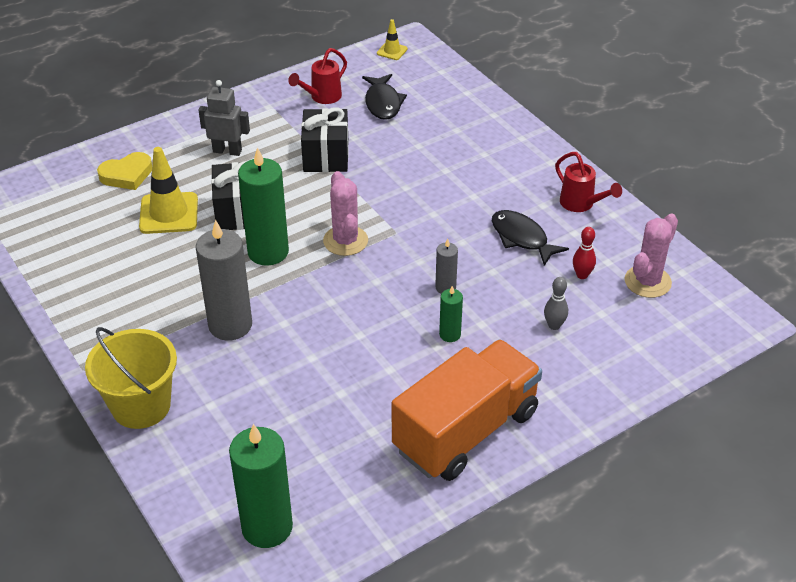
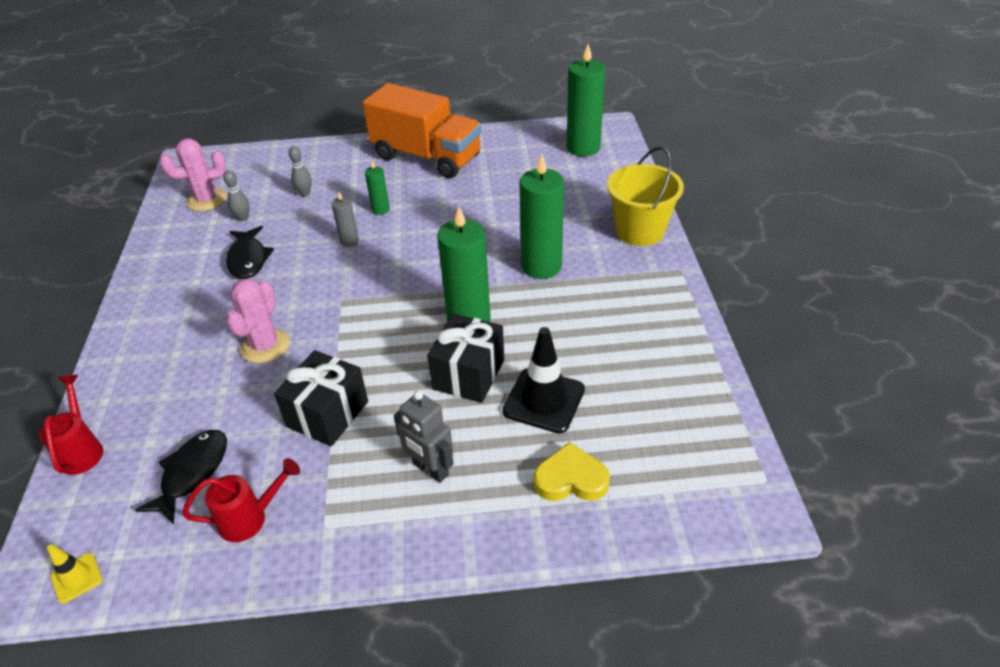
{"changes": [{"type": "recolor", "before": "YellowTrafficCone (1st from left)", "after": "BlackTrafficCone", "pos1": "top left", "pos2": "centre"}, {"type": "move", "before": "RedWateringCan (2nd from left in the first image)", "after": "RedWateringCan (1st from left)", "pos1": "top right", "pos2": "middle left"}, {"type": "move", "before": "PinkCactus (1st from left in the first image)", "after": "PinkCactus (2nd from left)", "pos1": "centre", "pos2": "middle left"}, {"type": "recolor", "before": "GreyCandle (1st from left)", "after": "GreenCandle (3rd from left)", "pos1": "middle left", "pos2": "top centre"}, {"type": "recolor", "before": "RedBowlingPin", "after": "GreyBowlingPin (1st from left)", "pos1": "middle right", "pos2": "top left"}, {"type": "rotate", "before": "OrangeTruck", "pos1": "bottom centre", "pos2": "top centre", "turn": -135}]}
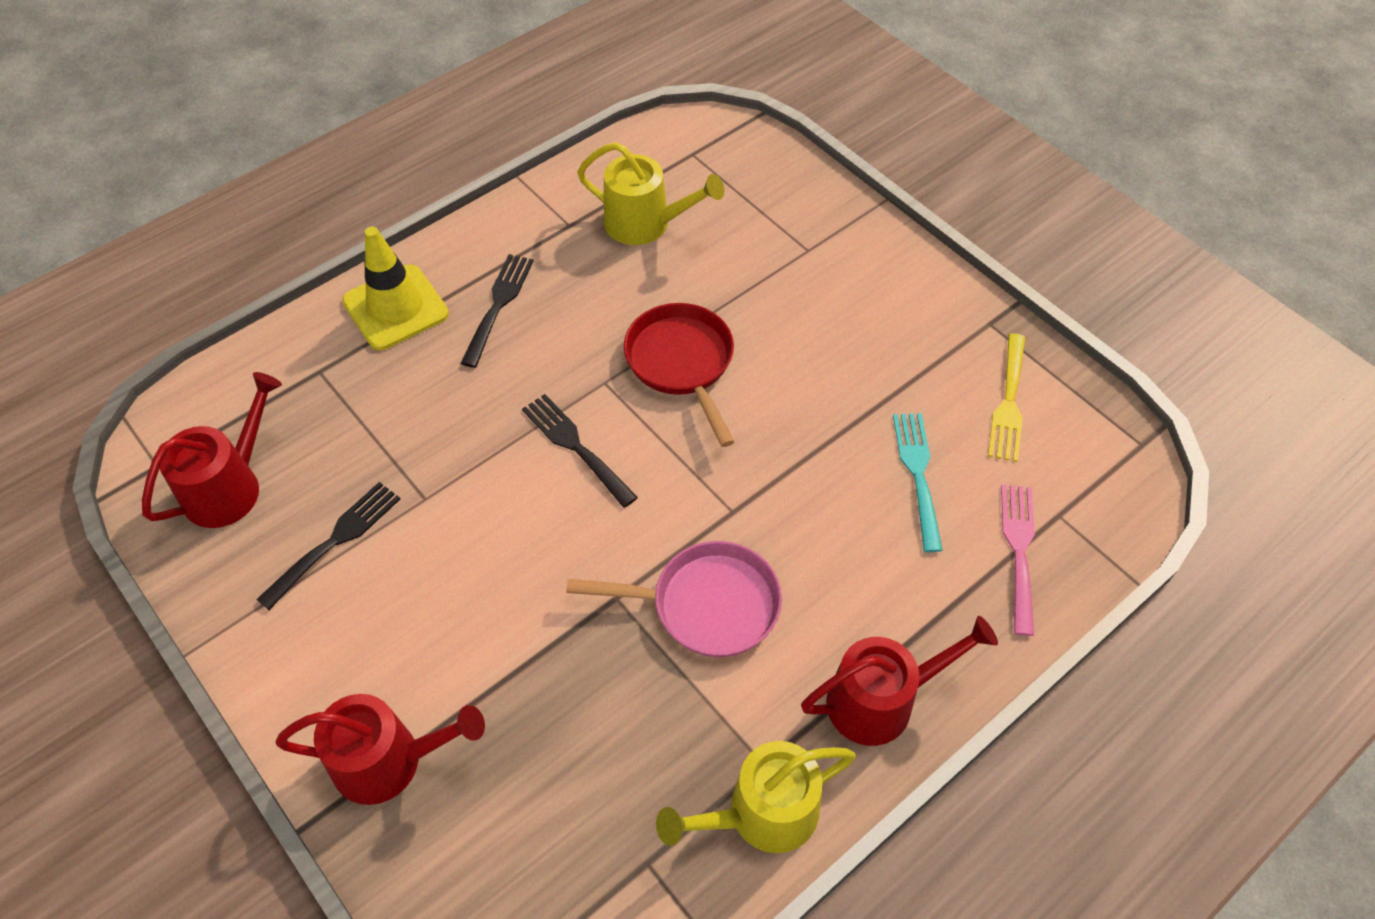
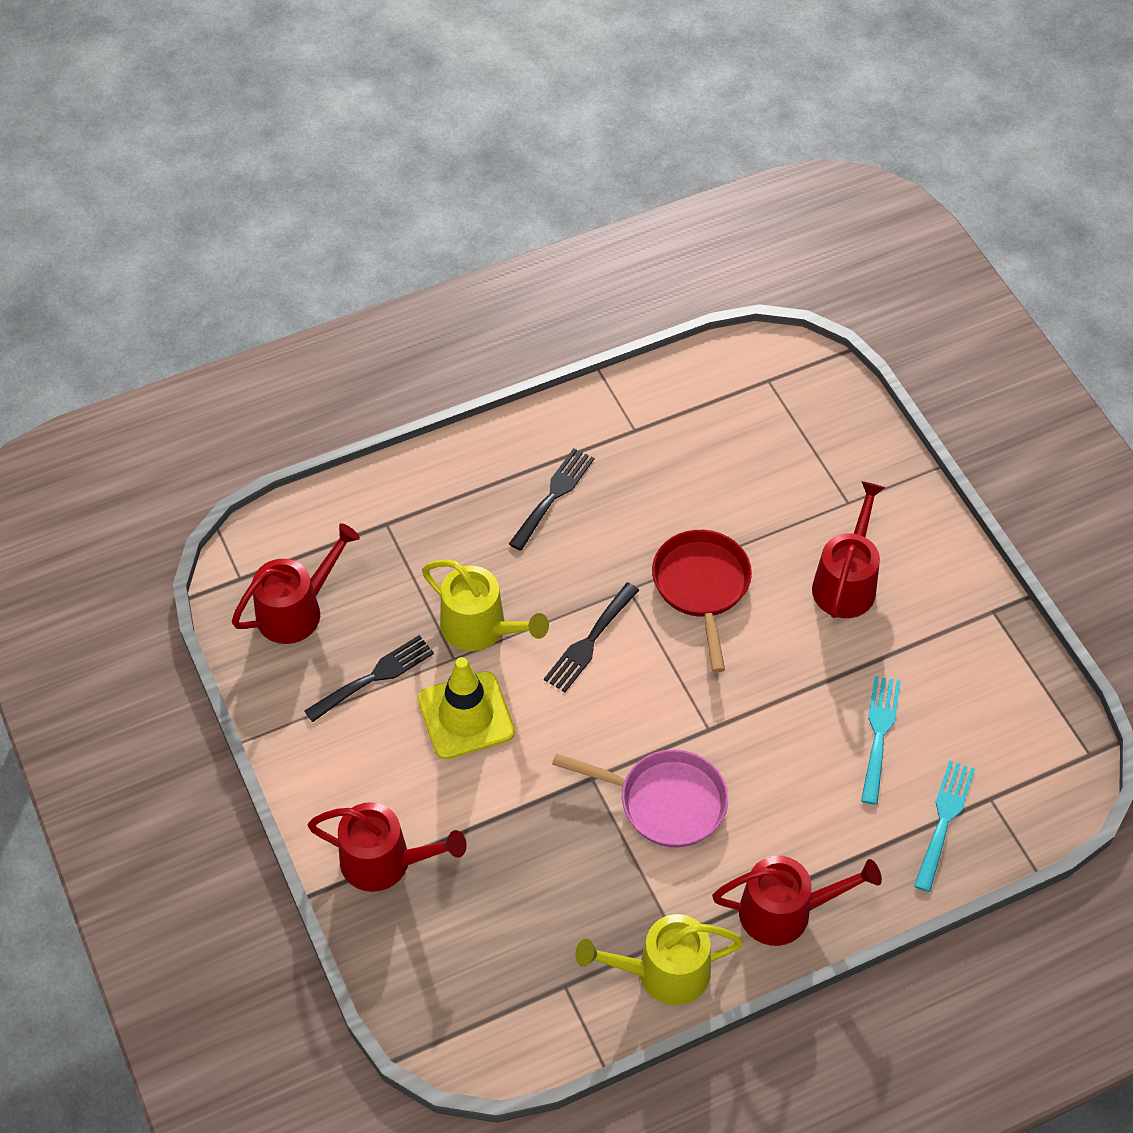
{"changes": [{"type": "move", "before": "YellowWateringCan (1st from left)", "pos1": "top centre", "pos2": "centre"}, {"type": "move", "before": "YellowTrafficCone", "pos1": "top left", "pos2": "centre"}, {"type": "delete", "before": "YellowFork", "pos1": "middle right"}, {"type": "rotate", "before": "BlackFork (3rd from left)", "pos1": "centre", "pos2": "centre", "turn": -120}, {"type": "recolor", "before": "PinkFork", "after": "TurquoiseFork (2nd from left)", "pos1": "middle right", "pos2": "bottom right"}, {"type": "insert", "after": "RedWateringCan (4th from left)", "pos2": "middle right"}]}
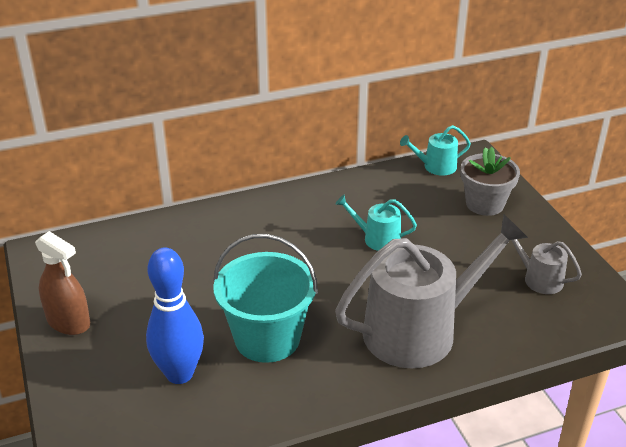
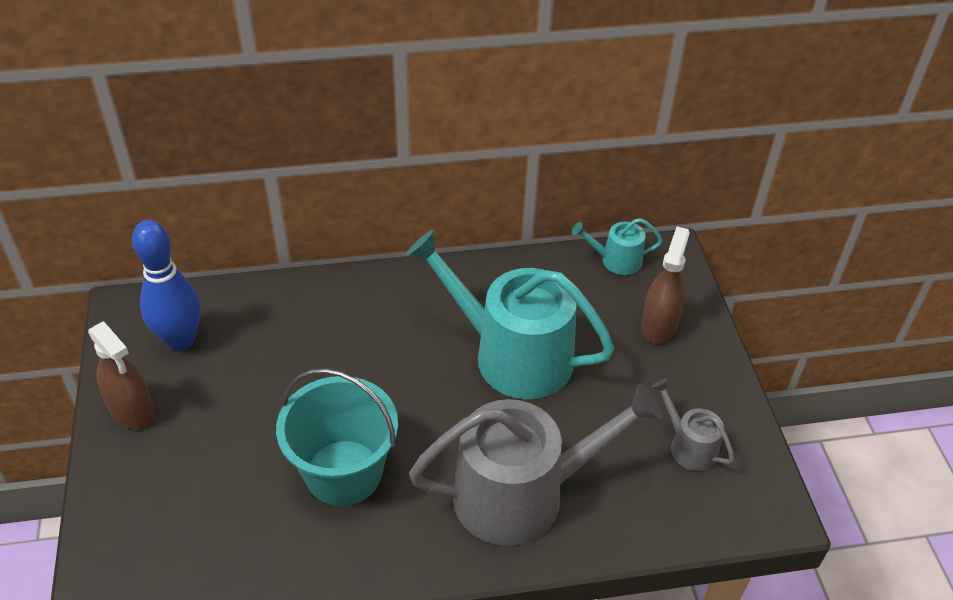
{"changes": [{"type": "replace", "before": "GreyFlowerPot", "after": "BrownSprayBottle (2nd from left)", "pos1": "middle right", "pos2": "middle right"}, {"type": "resize", "before": "TurquoiseWateringCan (1st from left)", "pos1": "centre", "pos2": "centre", "scale": 2.2}, {"type": "move", "before": "BlueBowlingPin", "pos1": "bottom left", "pos2": "middle left"}]}
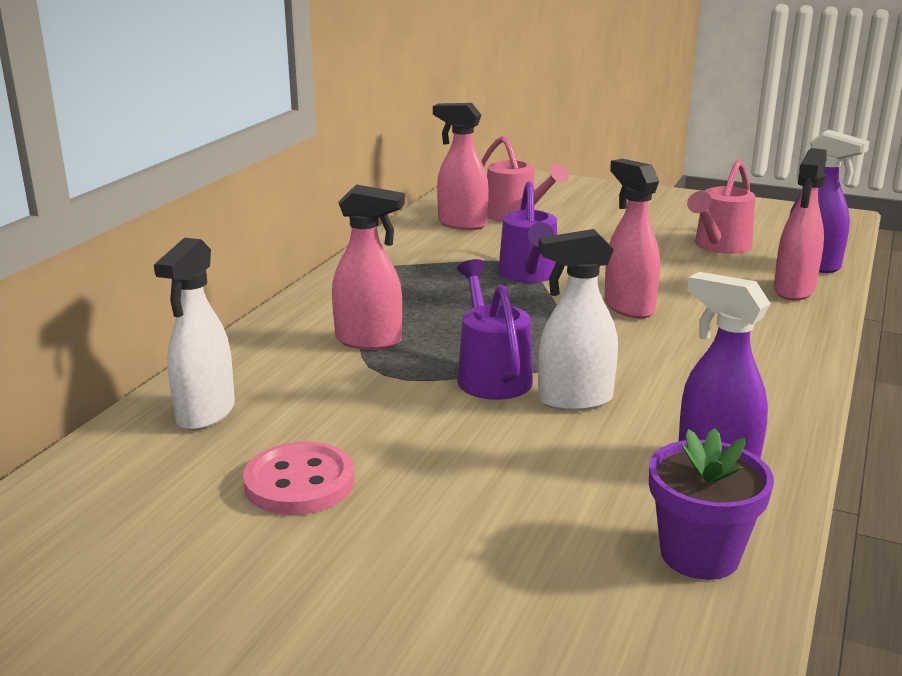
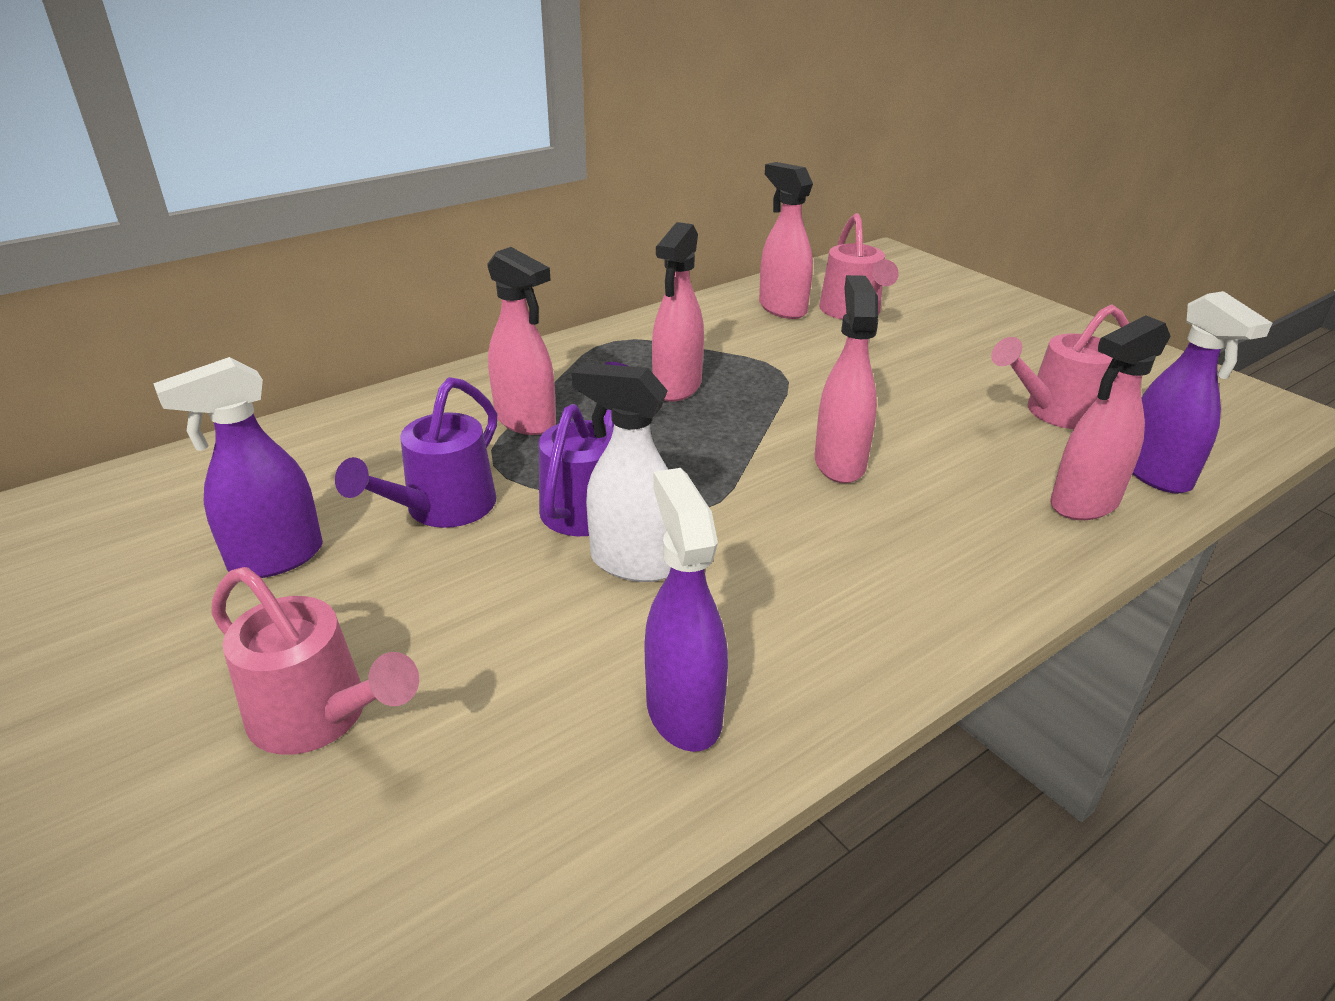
{"changes": [{"type": "move", "before": "PurpleWateringCan (2nd from left in the first image)", "after": "PurpleWateringCan (1st from left)", "pos1": "centre", "pos2": "middle left"}, {"type": "delete", "before": "WhiteSprayBottle (1st from left)", "pos1": "middle left"}, {"type": "delete", "before": "PurpleFlowerPot", "pos1": "bottom right"}, {"type": "replace", "before": "PinkButton", "after": "PurpleSprayBottle (1st from left)", "pos1": "bottom left", "pos2": "middle left"}, {"type": "insert", "after": "PinkSprayBottle (2nd from left)", "pos2": "top centre"}, {"type": "insert", "after": "PinkWateringCan (1st from left)", "pos2": "middle left"}]}
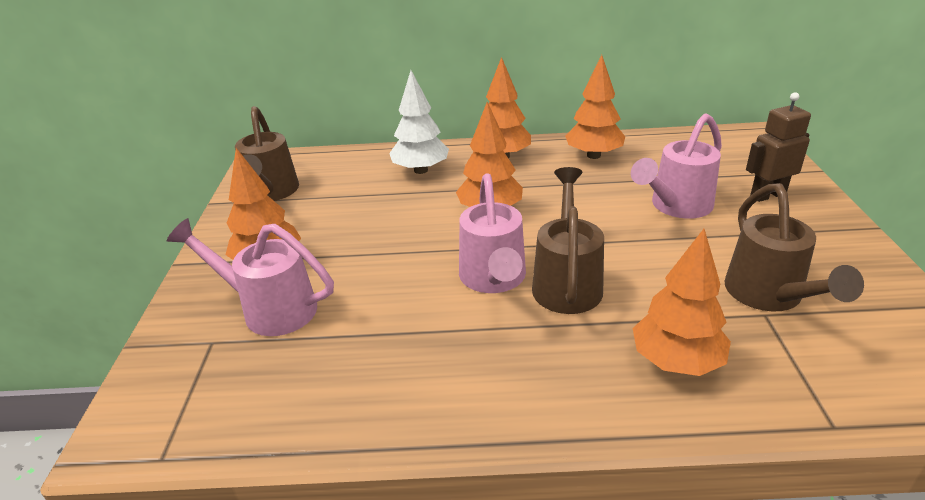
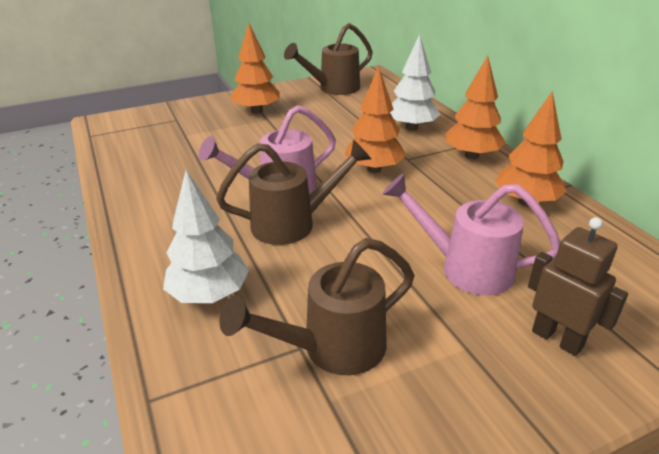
{"changes": [{"type": "delete", "before": "PinkWateringCan (1st from left)", "pos1": "middle left"}, {"type": "recolor", "before": "OrangeTree (5th from left)", "after": "WhiteTree (1st from left)", "pos1": "middle right", "pos2": "middle left"}]}
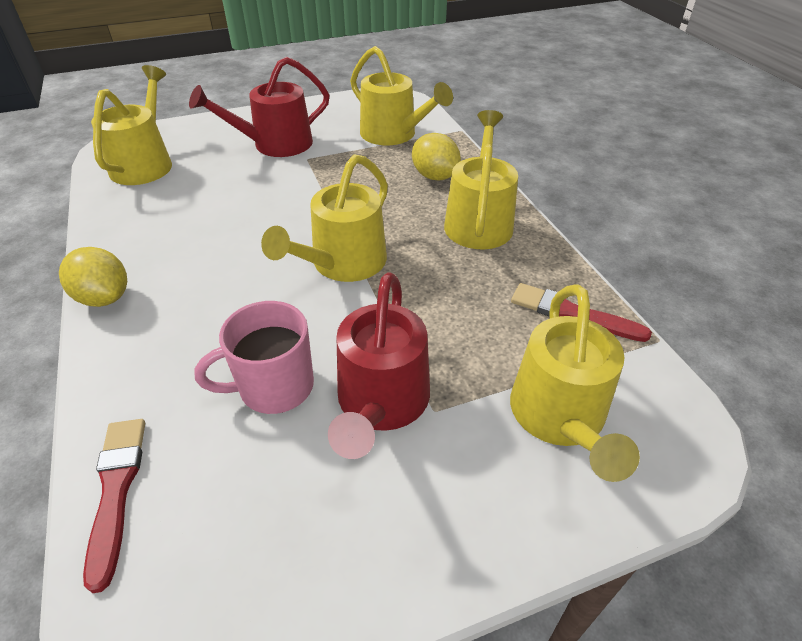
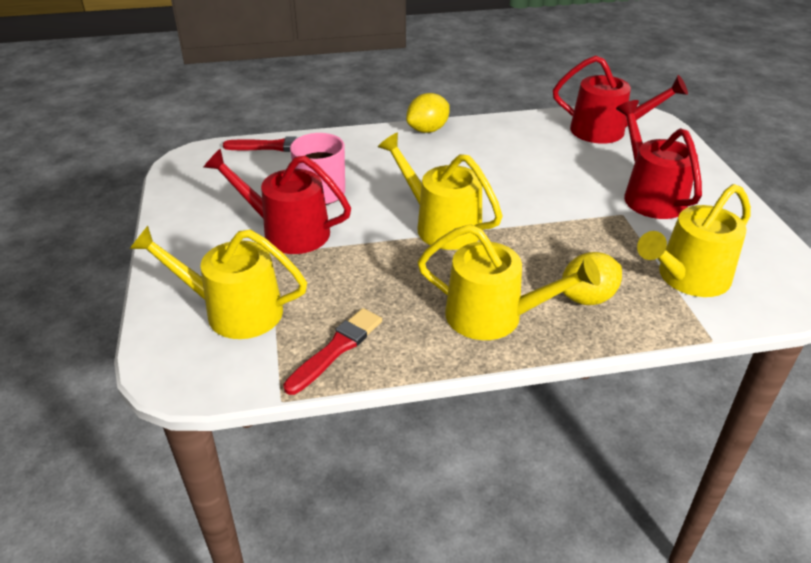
{"changes": [{"type": "recolor", "before": "YellowWateringCan (1st from left)", "after": "RedWateringCan (2nd from left)", "pos1": "top left", "pos2": "top right"}]}
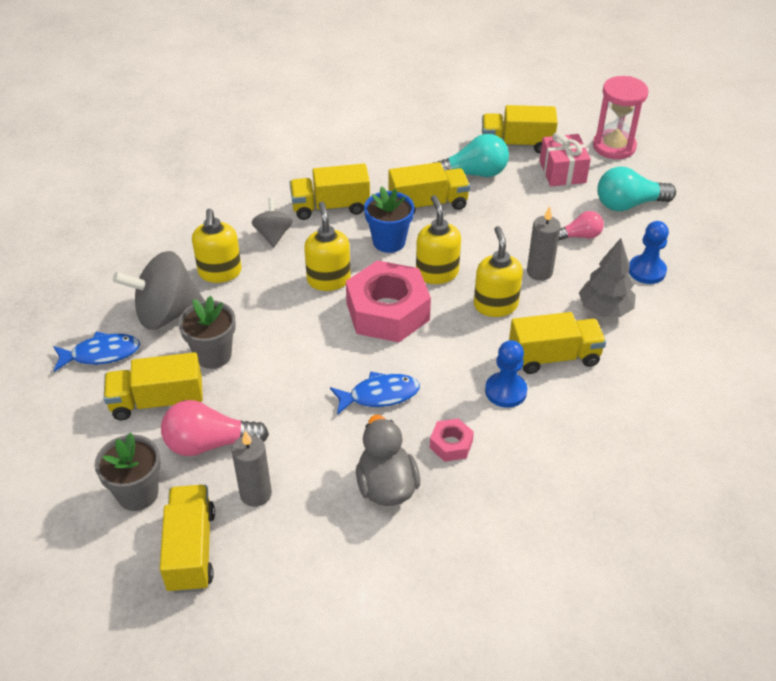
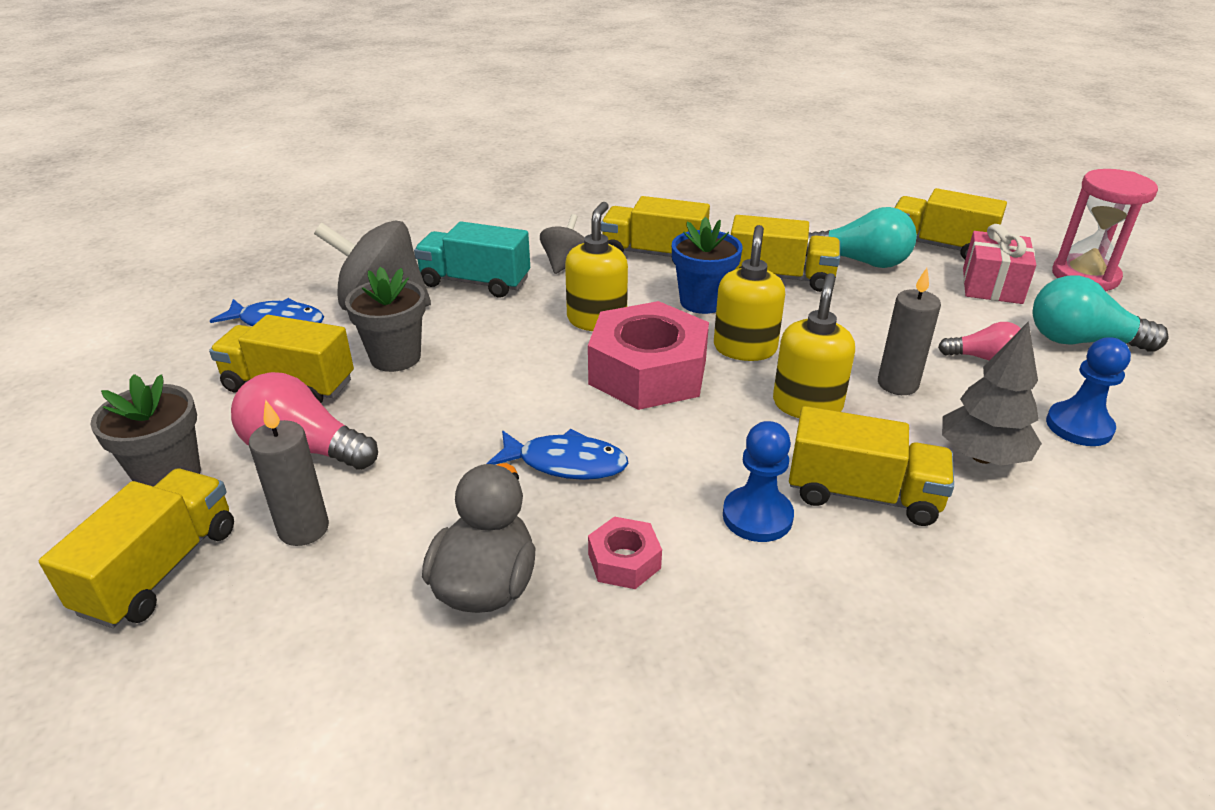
{"changes": [{"type": "replace", "before": "YellowSoapDispenser (1st from left)", "after": "TurquoiseTruck", "pos1": "middle left", "pos2": "top centre"}]}
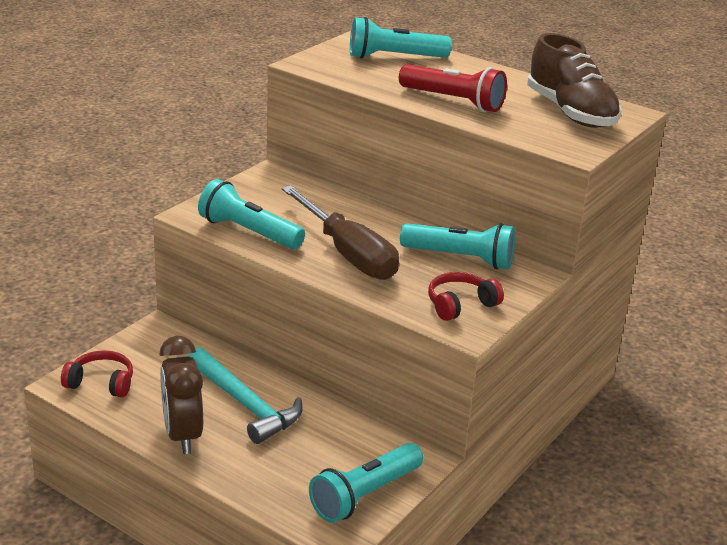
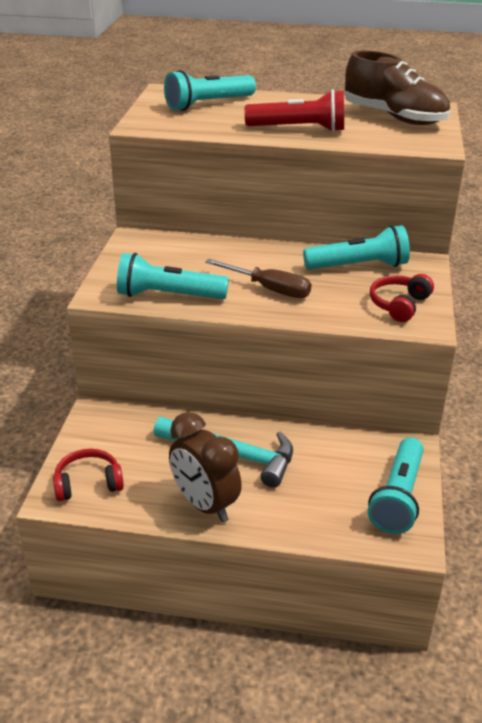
{"changes": [{"type": "resize", "before": "BrownScrewdriver", "pos1": "centre", "pos2": "centre", "scale": 0.64}]}
